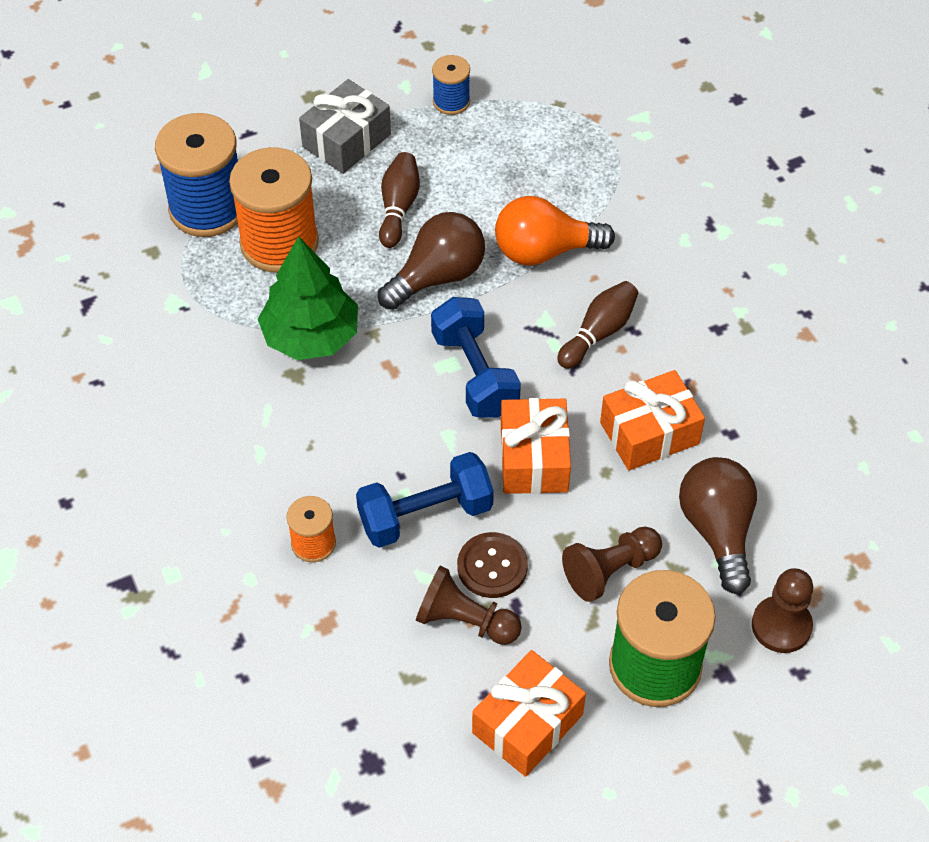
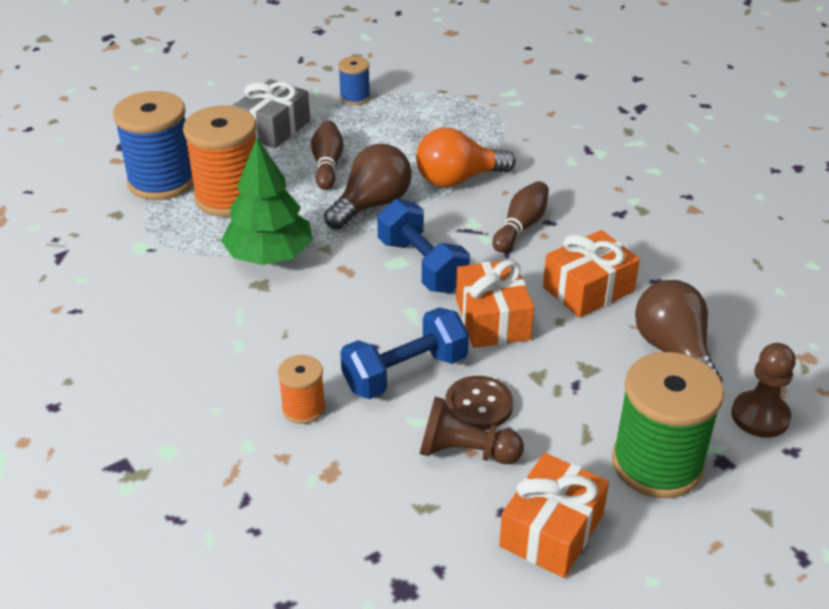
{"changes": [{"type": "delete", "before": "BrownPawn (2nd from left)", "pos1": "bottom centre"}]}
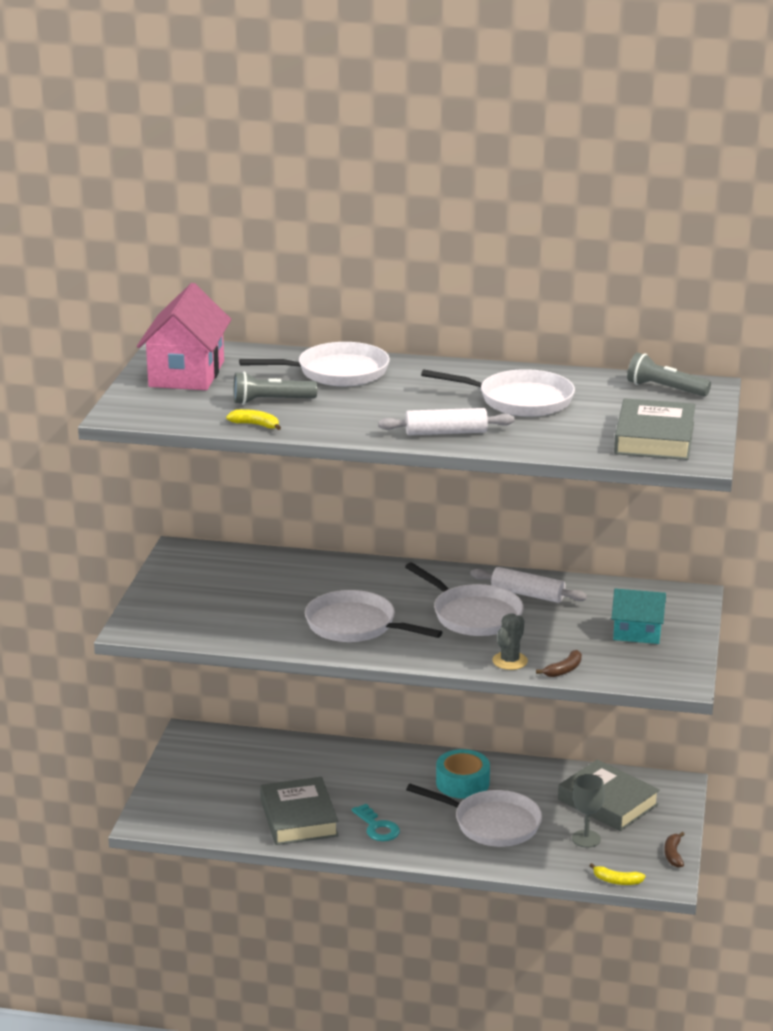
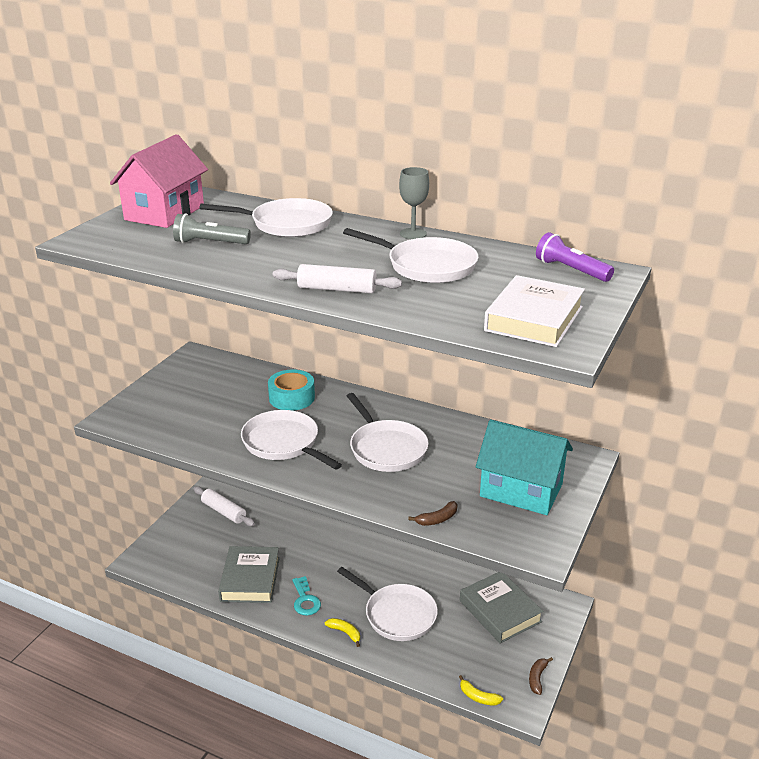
{"changes": [{"type": "recolor", "before": "GreyFlashlight (2nd from left)", "after": "PurpleFlashlight", "pos1": "middle right", "pos2": "middle right"}, {"type": "recolor", "before": "GreyBook (3rd from left)", "after": "WhiteBook", "pos1": "middle right", "pos2": "middle right"}, {"type": "move", "before": "YellowBanana (1st from left)", "pos1": "middle left", "pos2": "bottom centre"}, {"type": "move", "before": "WhiteRollingPin (2nd from left in the first image)", "after": "WhiteRollingPin (1st from left)", "pos1": "middle right", "pos2": "bottom left"}, {"type": "resize", "before": "TurquoiseHouse", "pos1": "middle right", "pos2": "middle right", "scale": 1.68}, {"type": "delete", "before": "GreyCactus", "pos1": "centre"}, {"type": "move", "before": "TurquoiseTape", "pos1": "bottom centre", "pos2": "centre"}, {"type": "move", "before": "GreyGoblet", "pos1": "bottom right", "pos2": "top centre"}]}
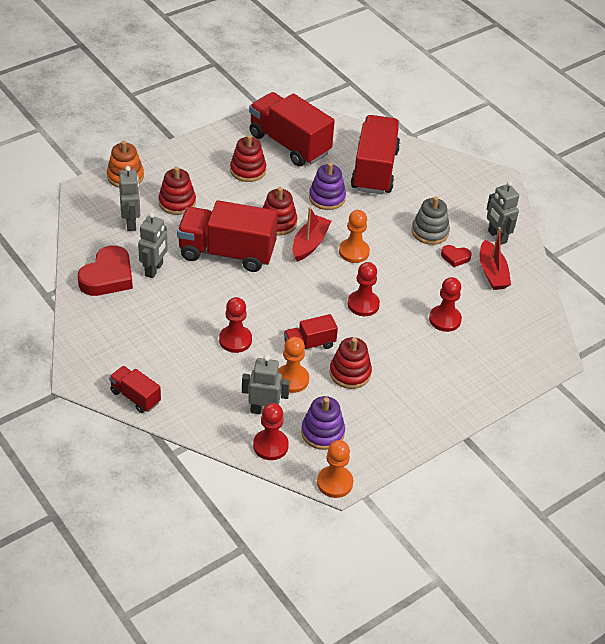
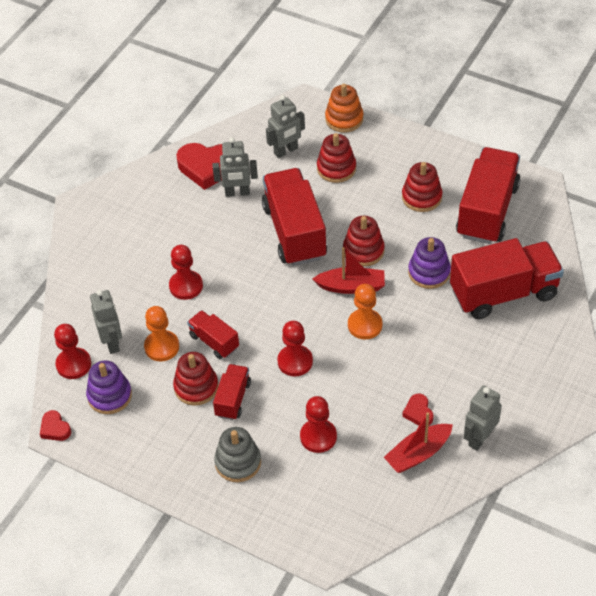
{"changes": [{"type": "move", "before": "GreyStackingToy", "pos1": "middle right", "pos2": "bottom centre"}, {"type": "move", "before": "RedTruck (1st from left in the first image)", "after": "RedTruck (2nd from left)", "pos1": "middle left", "pos2": "centre"}, {"type": "replace", "before": "OrangePawn (2nd from left)", "after": "RedHeart (1st from left)", "pos1": "bottom centre", "pos2": "bottom left"}]}
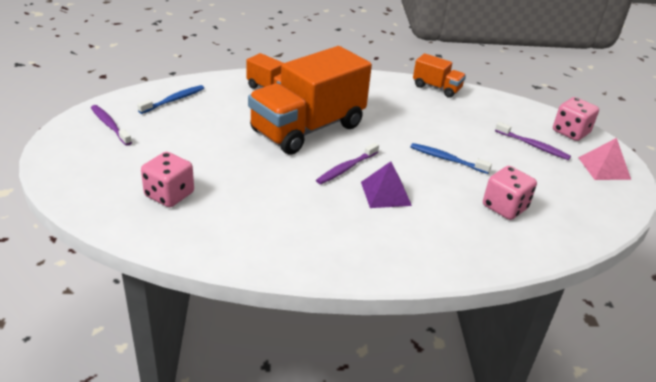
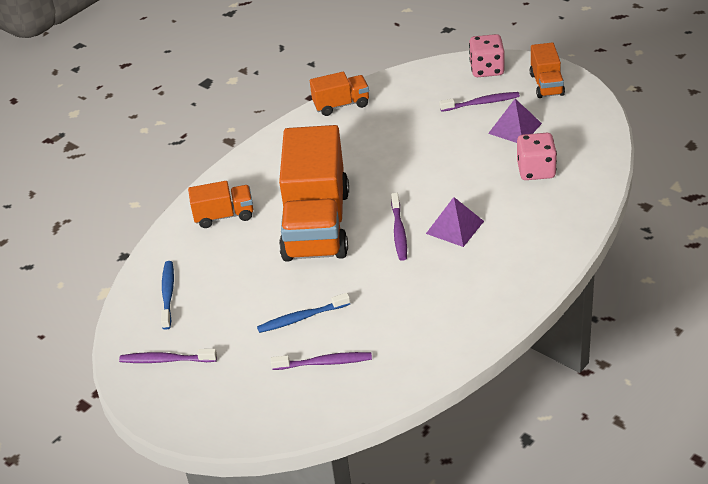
{"changes": [{"type": "replace", "before": "PinkPyramid", "after": "OrangeTruck (4th from left)", "pos1": "middle right", "pos2": "top right"}, {"type": "move", "before": "BlueToothbrush (2nd from left)", "pos1": "middle right", "pos2": "centre"}, {"type": "replace", "before": "PinkDice (1st from left)", "after": "PurpleToothbrush (2nd from left)", "pos1": "middle left", "pos2": "bottom centre"}, {"type": "insert", "after": "PurplePyramid (2nd from left)", "pos2": "top right"}]}
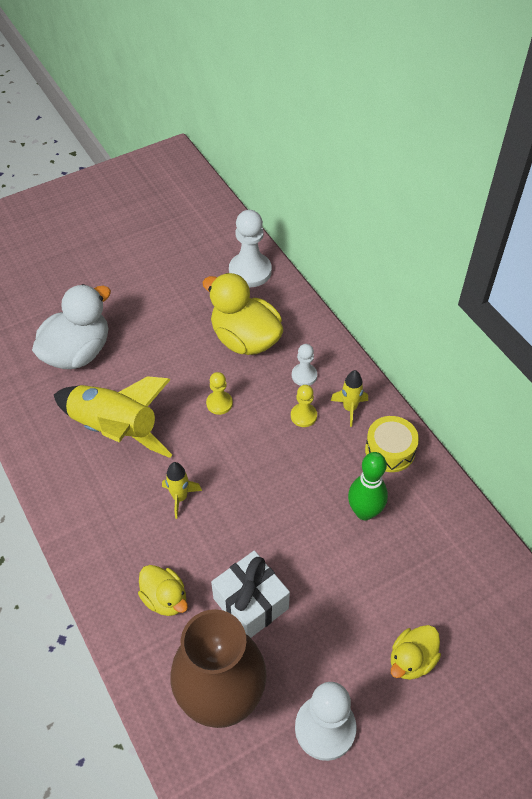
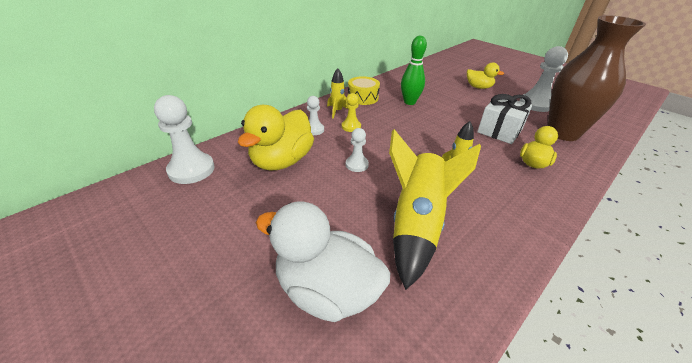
{"changes": [{"type": "recolor", "before": "YellowPawn (1st from left)", "after": "WhitePawn (3rd from left)", "pos1": "centre", "pos2": "centre"}]}
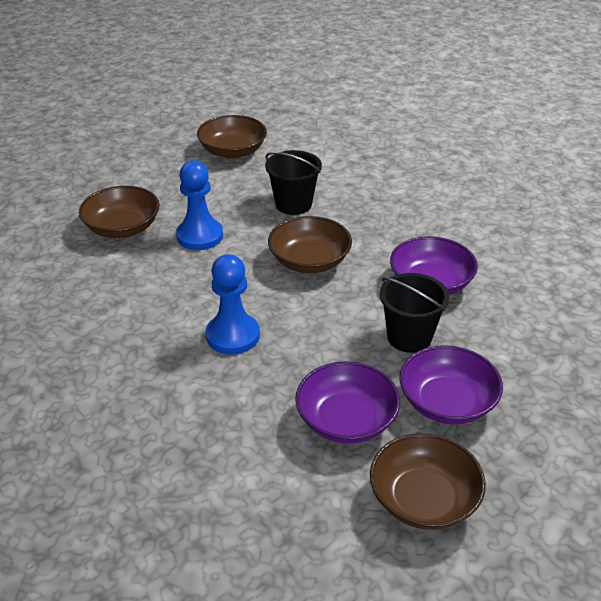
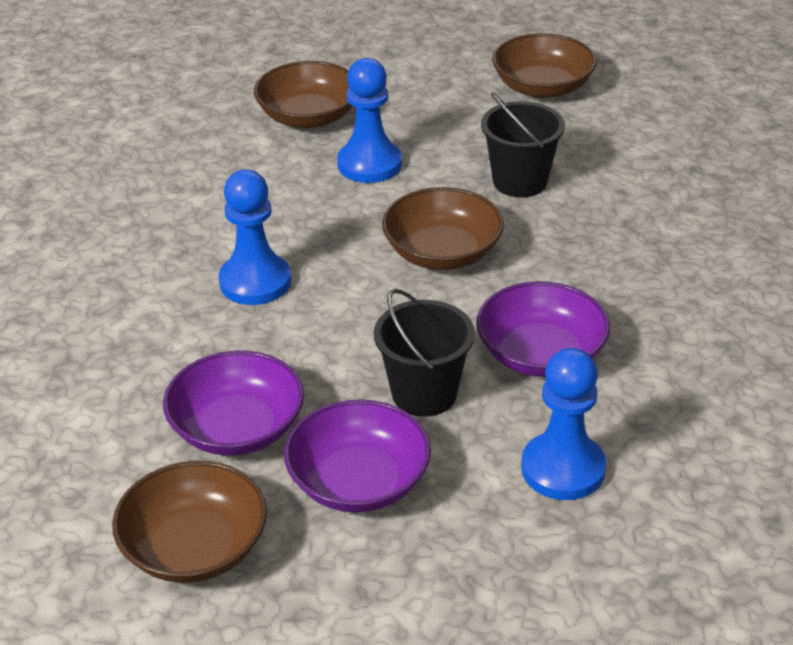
{"changes": [{"type": "insert", "after": "BluePawn (3rd from left)", "pos2": "middle right"}]}
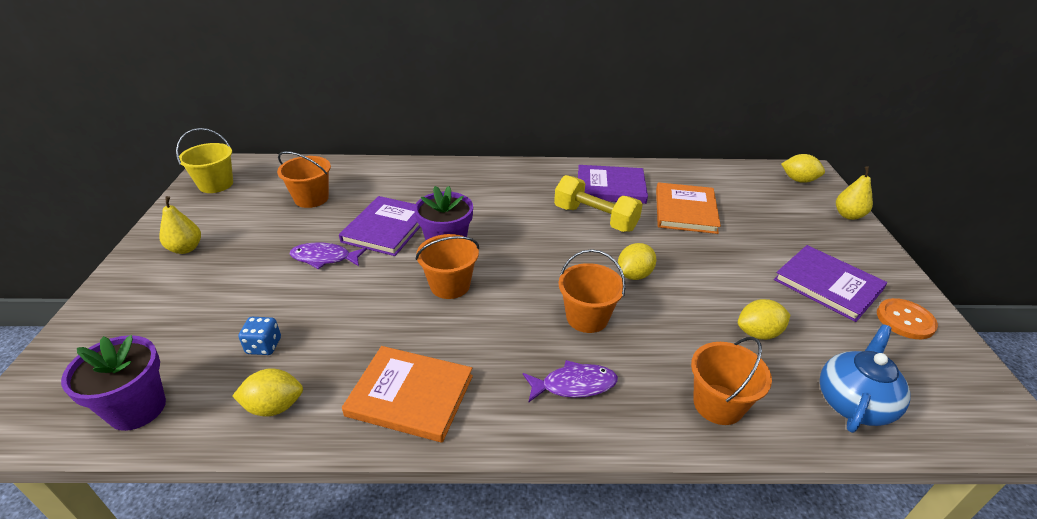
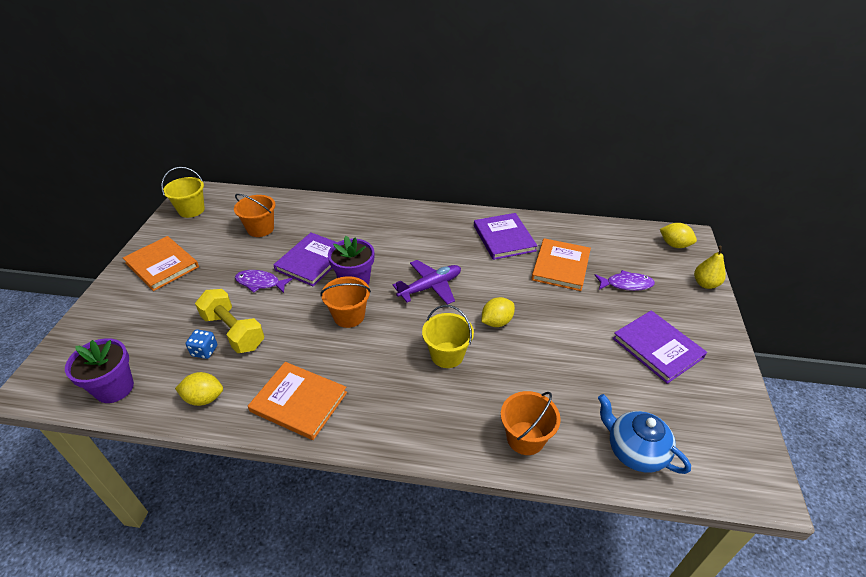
{"changes": [{"type": "rotate", "before": "PurpleBook (2nd from left)", "pos1": "centre", "pos2": "centre", "turn": 60}, {"type": "move", "before": "YellowDumbbell", "pos1": "centre", "pos2": "middle left"}, {"type": "replace", "before": "YellowPear (1st from left)", "after": "OrangeBook (1st from left)", "pos1": "middle left", "pos2": "middle left"}, {"type": "recolor", "before": "OrangeBucket (3rd from left)", "after": "YellowBucket (2nd from left)", "pos1": "centre", "pos2": "centre"}, {"type": "delete", "before": "OrangeButton", "pos1": "middle right"}, {"type": "delete", "before": "YellowLemon (3rd from left)", "pos1": "middle right"}, {"type": "rotate", "before": "BlueTeapot", "pos1": "bottom right", "pos2": "bottom right", "turn": -90}, {"type": "move", "before": "PurpleFish (2nd from left)", "pos1": "bottom centre", "pos2": "middle right"}, {"type": "insert", "after": "PurplePlane", "pos2": "centre"}]}
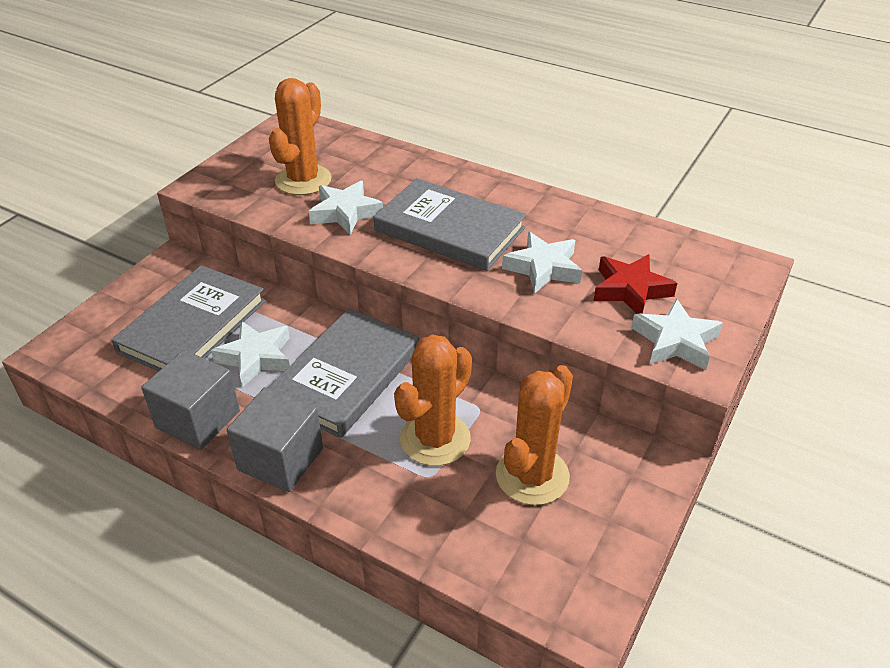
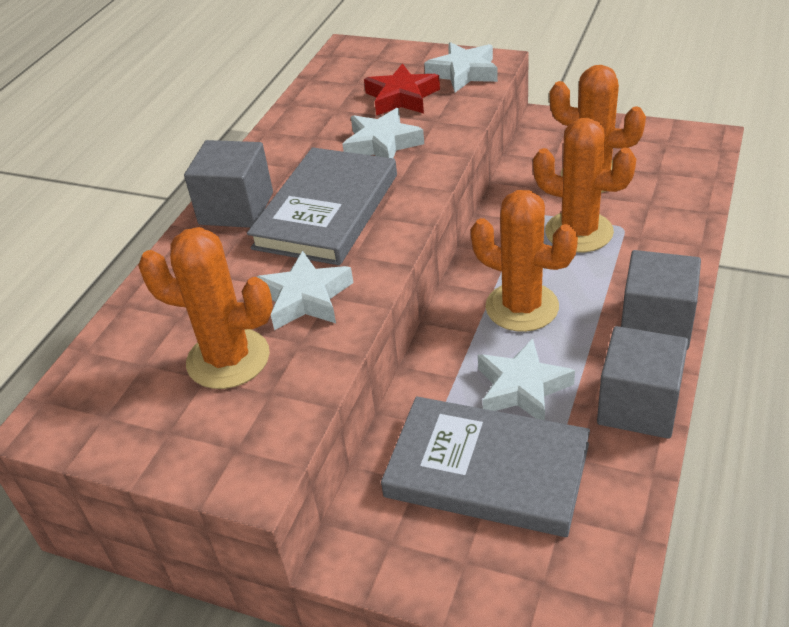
{"changes": [{"type": "replace", "before": "GreyBook (2nd from left)", "after": "OrangeCactus (2nd from left)", "pos1": "centre", "pos2": "centre"}, {"type": "insert", "after": "GreyCube (1st from left)", "pos2": "top left"}]}
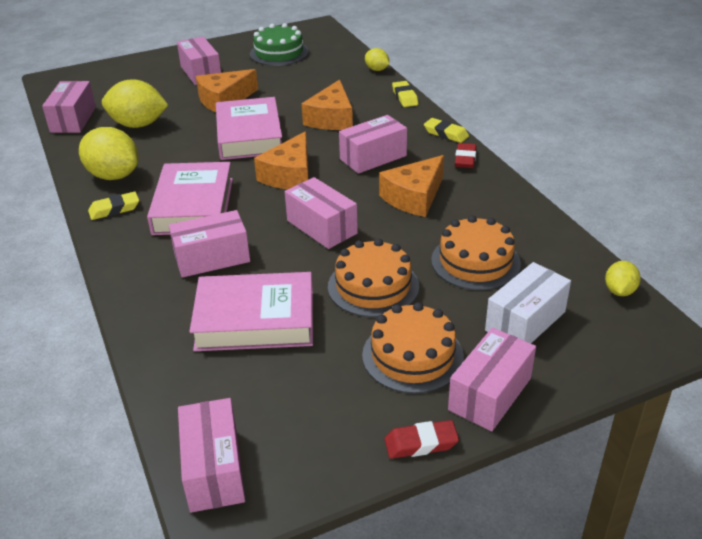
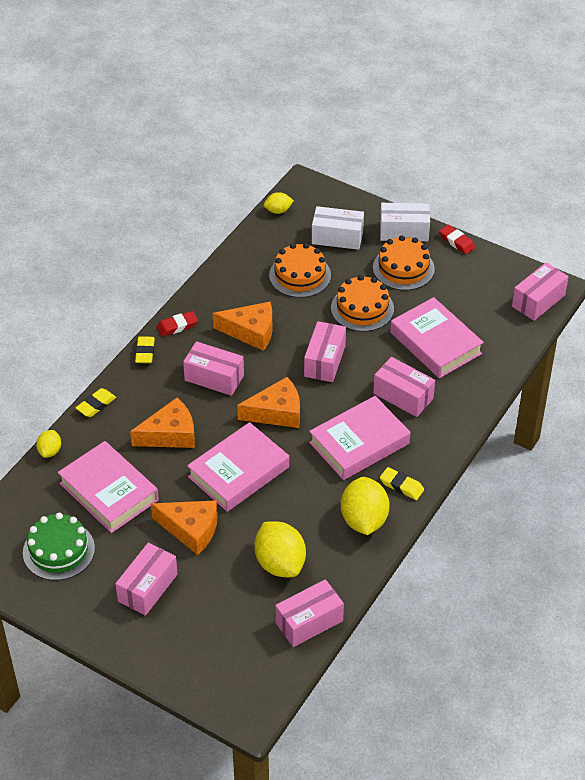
{"changes": [{"type": "recolor", "before": "PinkBox (7th from left)", "after": "WhiteBox (2nd from left)", "pos1": "bottom right", "pos2": "top right"}, {"type": "insert", "after": "PinkBook (1st from left)", "pos2": "middle left"}]}
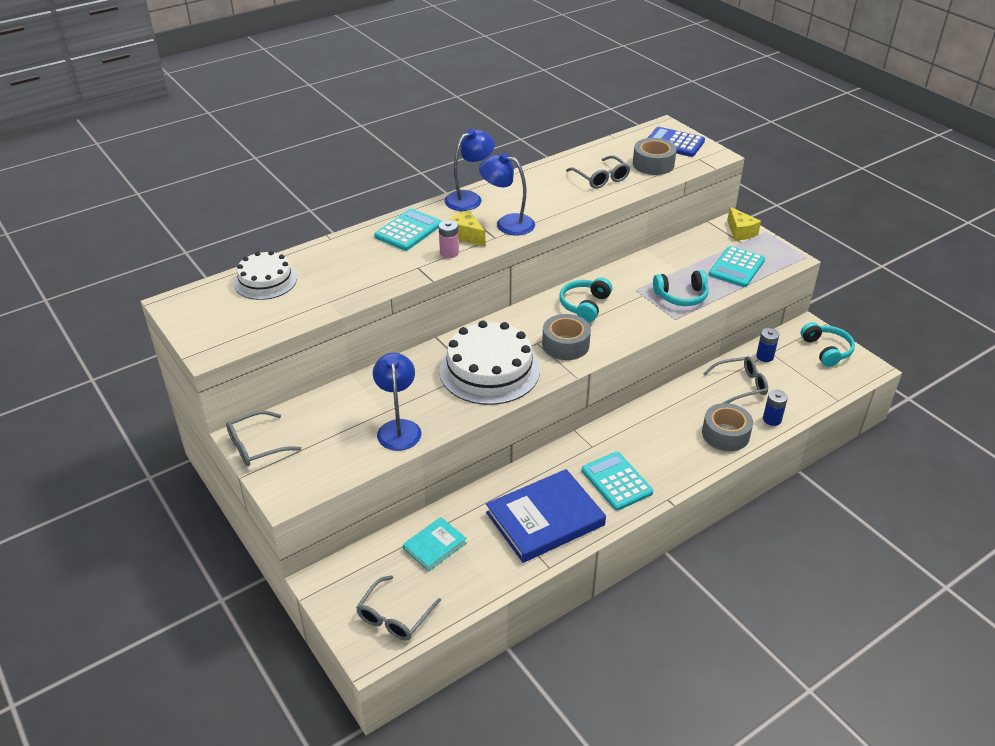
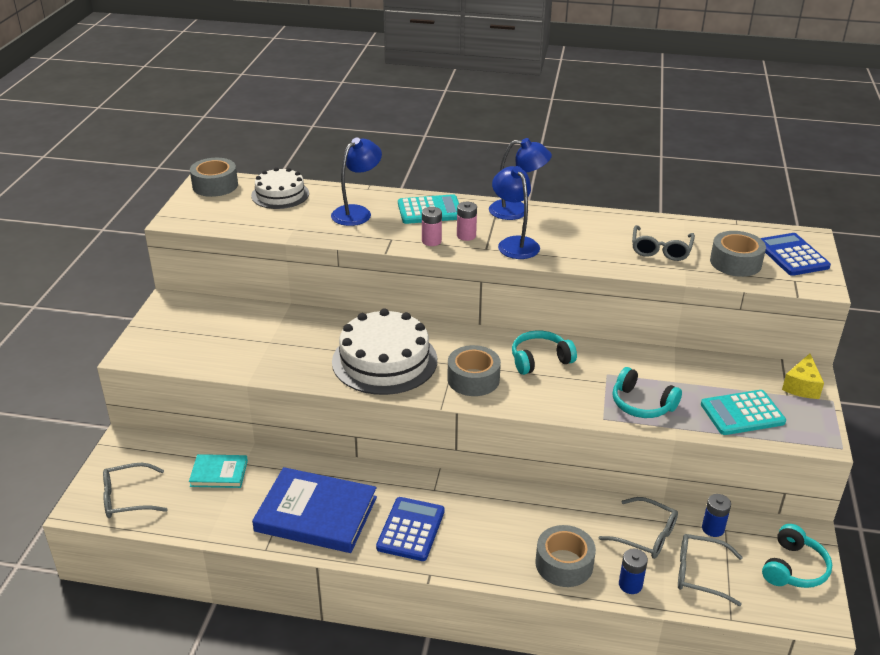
{"changes": [{"type": "replace", "before": "YellowCheese (1st from left)", "after": "PinkBattery (2nd from left)", "pos1": "top centre", "pos2": "centre"}, {"type": "move", "before": "BlueLamp (1st from left)", "pos1": "centre", "pos2": "top centre"}, {"type": "move", "before": "GreyGlasses (1st from left in the first image)", "after": "GreyGlasses (4th from left)", "pos1": "middle left", "pos2": "bottom right"}, {"type": "recolor", "before": "TurquoiseCalculator (2nd from left)", "after": "BlueCalculator (1st from left)", "pos1": "centre", "pos2": "bottom centre"}, {"type": "insert", "after": "GreyTape (1st from left)", "pos2": "top left"}]}
